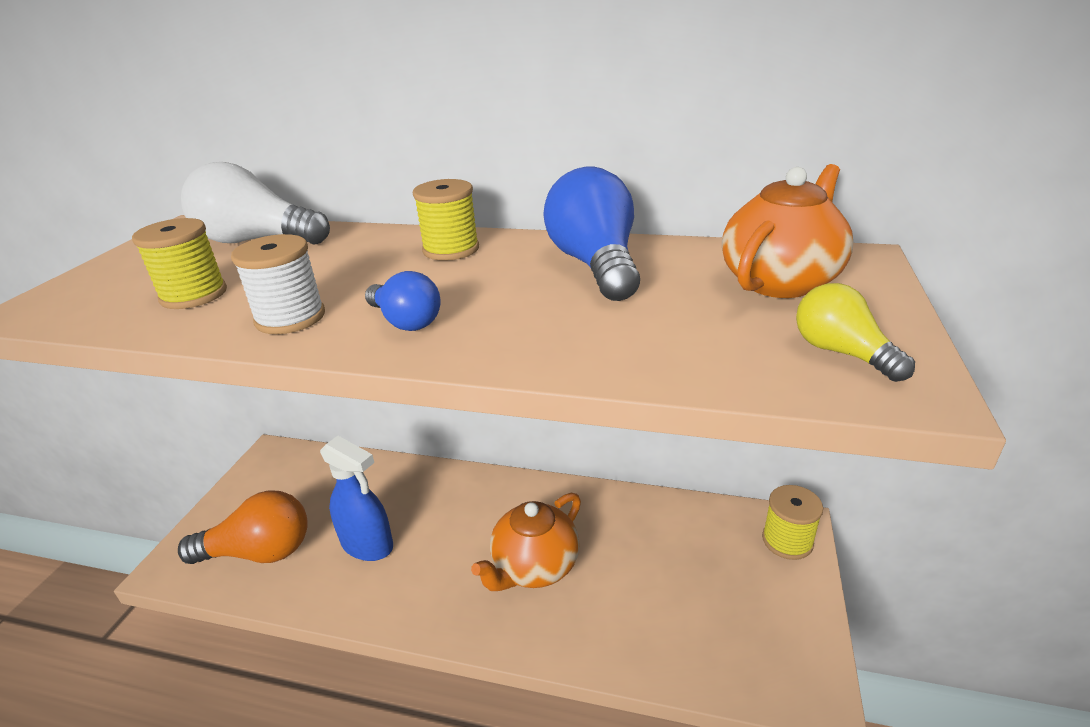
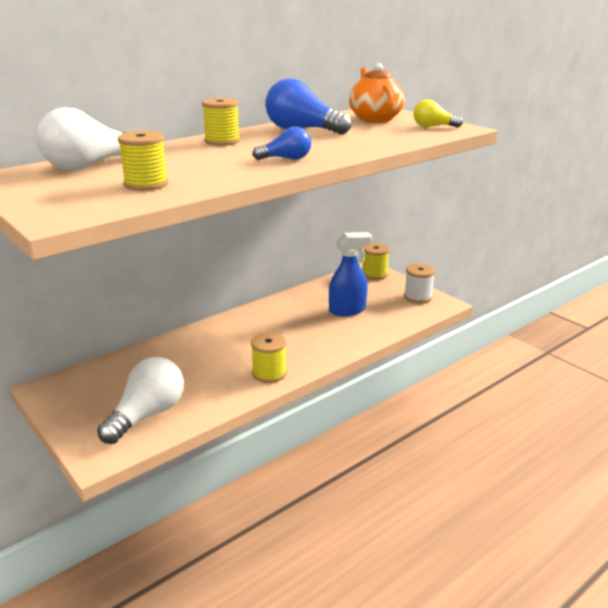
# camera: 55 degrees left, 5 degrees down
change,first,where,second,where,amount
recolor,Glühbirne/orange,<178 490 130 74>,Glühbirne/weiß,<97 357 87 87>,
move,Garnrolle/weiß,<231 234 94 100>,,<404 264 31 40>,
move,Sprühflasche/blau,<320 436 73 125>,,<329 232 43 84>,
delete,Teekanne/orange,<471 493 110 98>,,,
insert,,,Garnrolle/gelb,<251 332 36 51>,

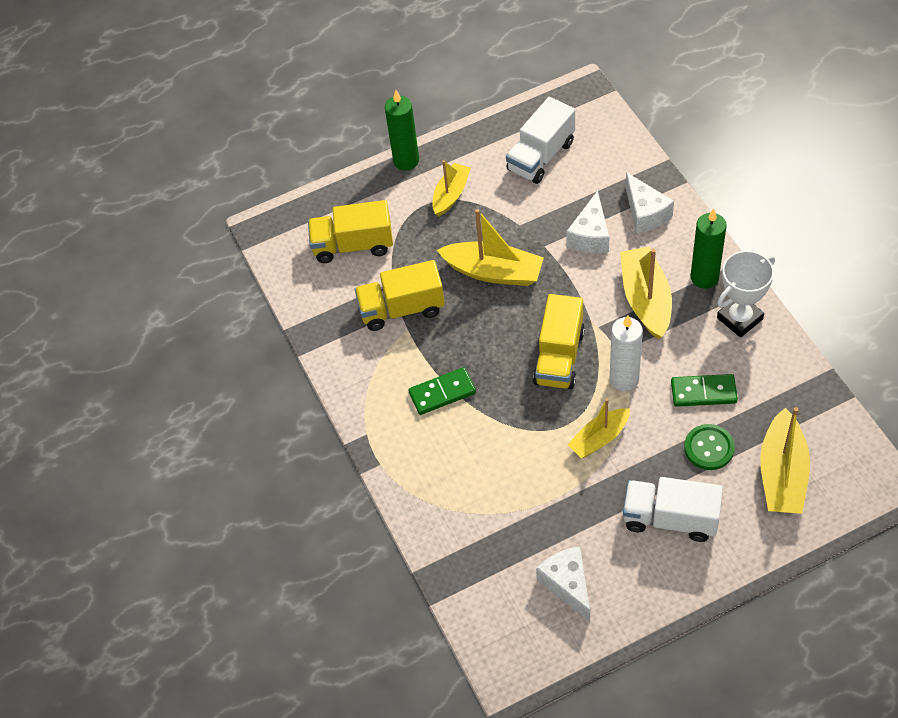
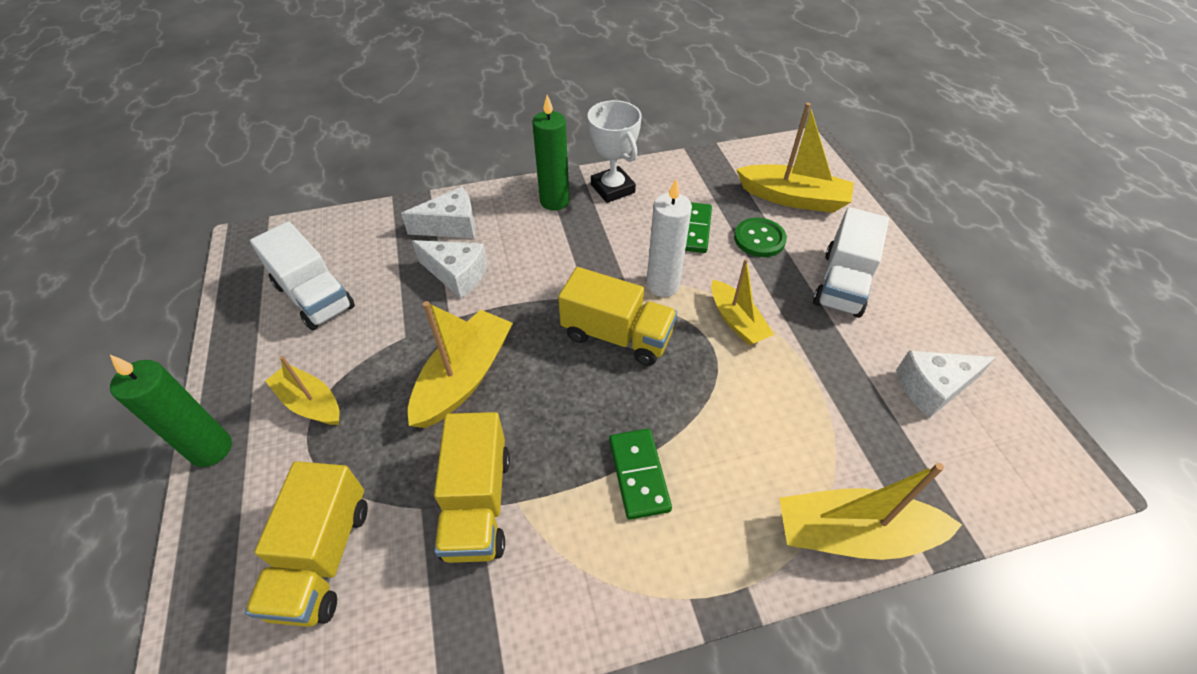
# camera: 85 degrees left, 5 degrees down
change,first,where,second,where,amount
move,Boot/gelb,<620 247 52 92>,,<779 463 183 97>,

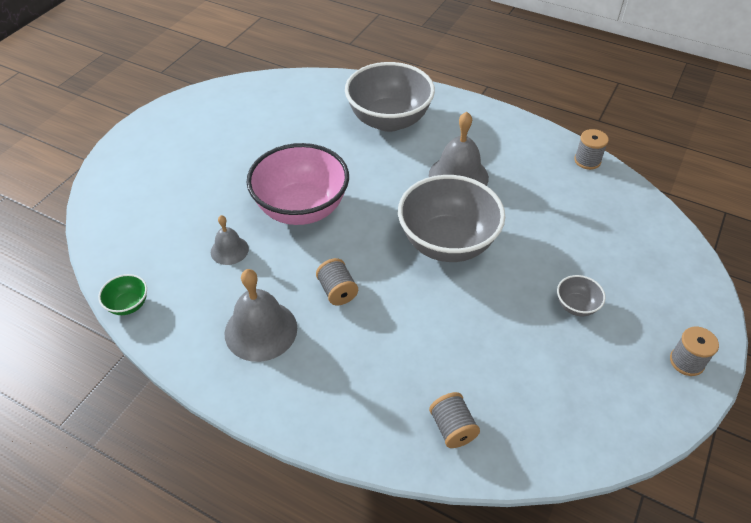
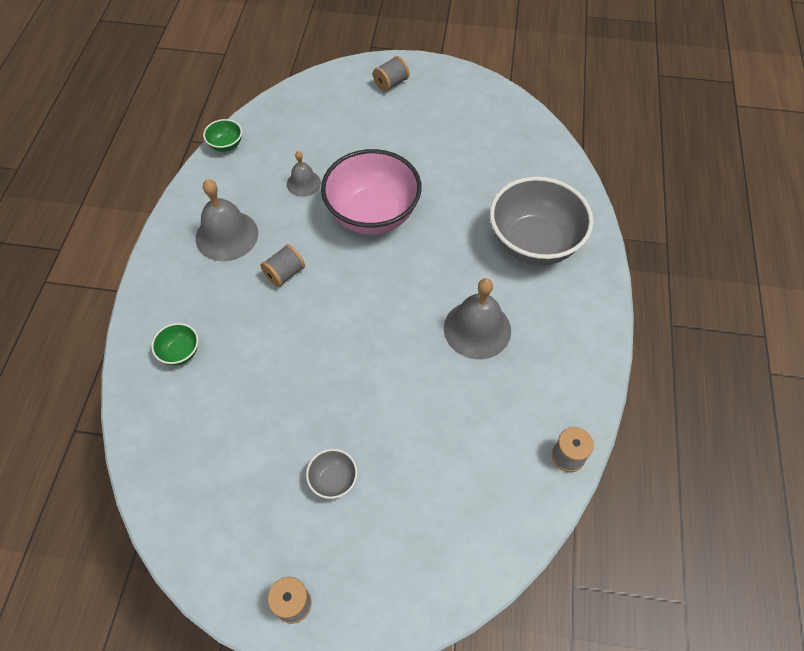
# camera: 70 degrees right, 10 degrees up
change,first,where,second,where,amount
delete,Schüssel/grau,<398 175 107 87>,,,
move,Garnrolle/grau,<429 392 51 56>,,<373 56 36 36>,
insert,,,Schüssel/grün,<151 323 47 42>,

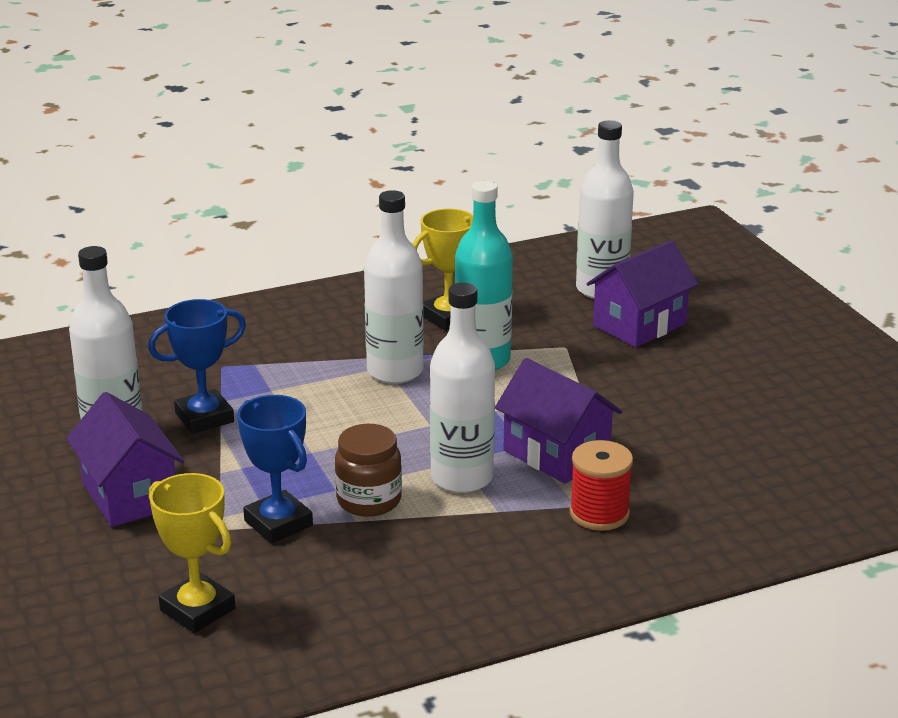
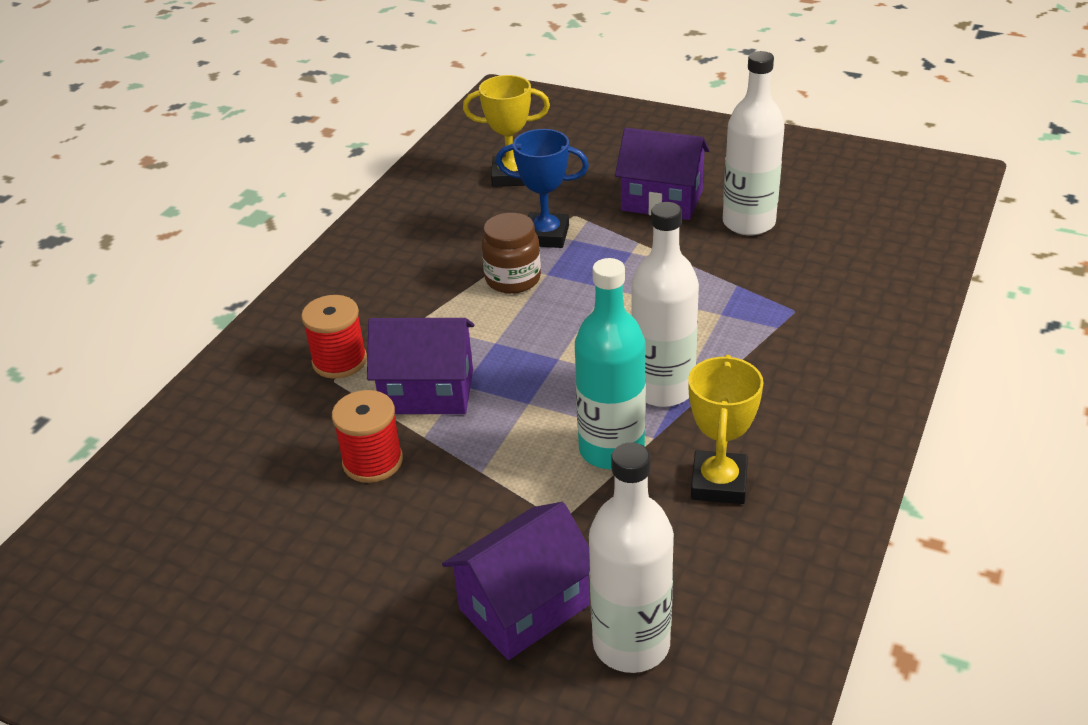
# camera: 140 degrees right, 10 degrees up
change,first,where,second,where,amount
delete,Pokal/blau,<148 299 98 135>,,,
delete,Flasche/weiß,<430 283 65 210>,,,
rotate,Haus/lila,<587 240 111 107>,,<442 502 148 158>,45 degrees clockwise
insert,,,Garnrolle/rot,<332 390 71 93>,

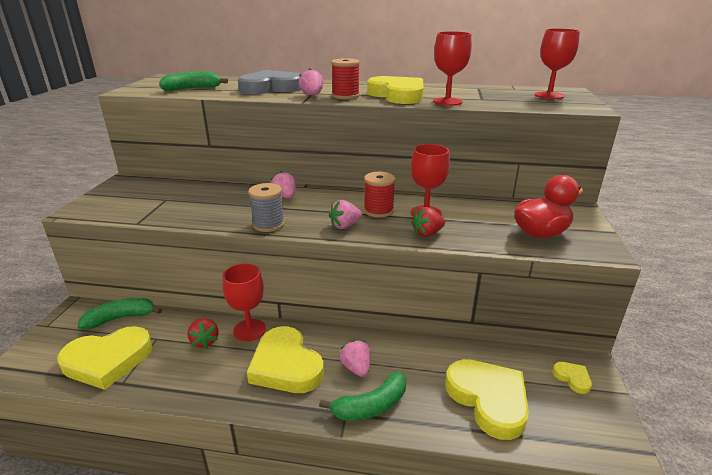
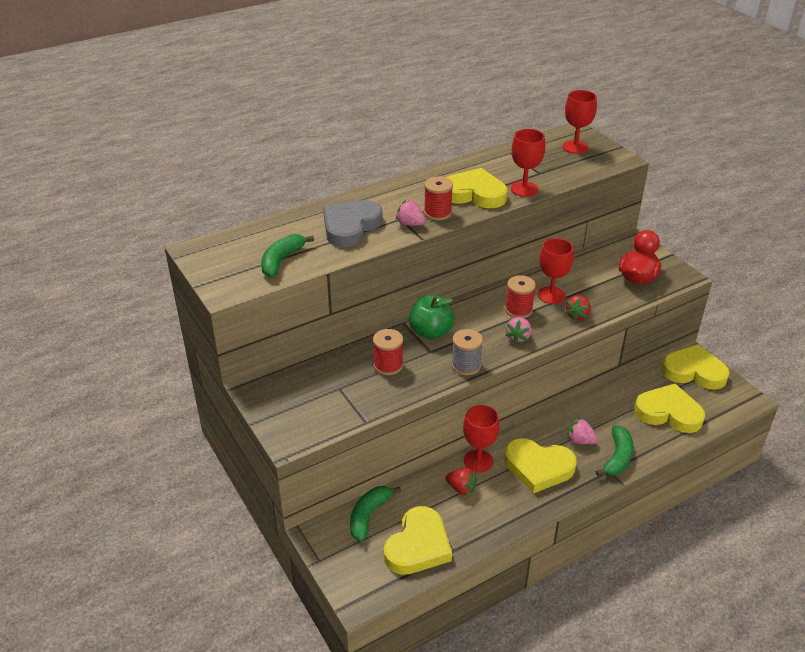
# camera: 40 degrees left, 10 degrees up
change,first,where,second,where,amount
replace,Erdbeere/rosa,<271 171 25 28>,Apfel/grün,<409 295 45 45>,
resize,Herz/gelb,<552 362 40 32>,,<661 344 69 46>,x2.25
insert,,,Garnrolle/rot,<373 329 30 46>,

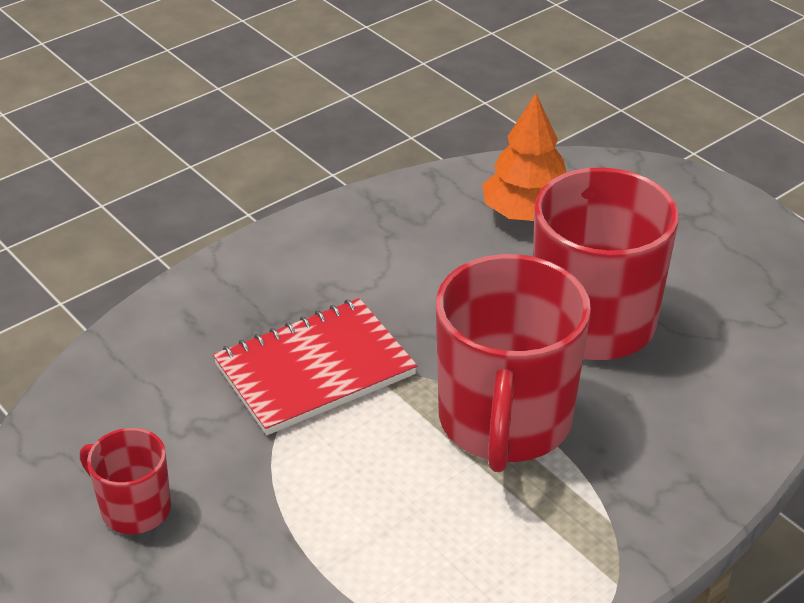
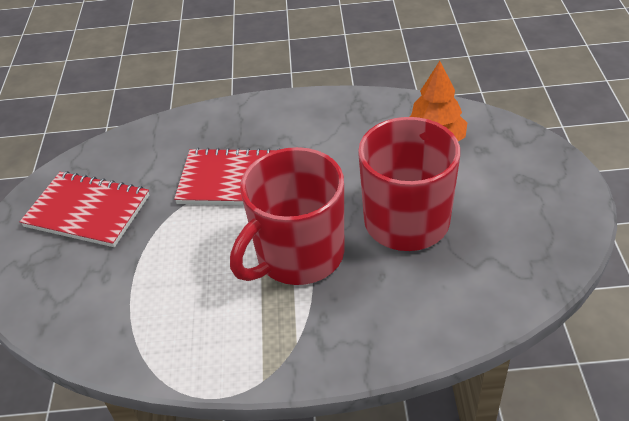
# camera: 40 degrees right, 5 degrees up
change,first,where,second,where,amount
replace,Tasse/rot,<80 428 91 106>,Notizbuch/rot,<20 171 129 76>,

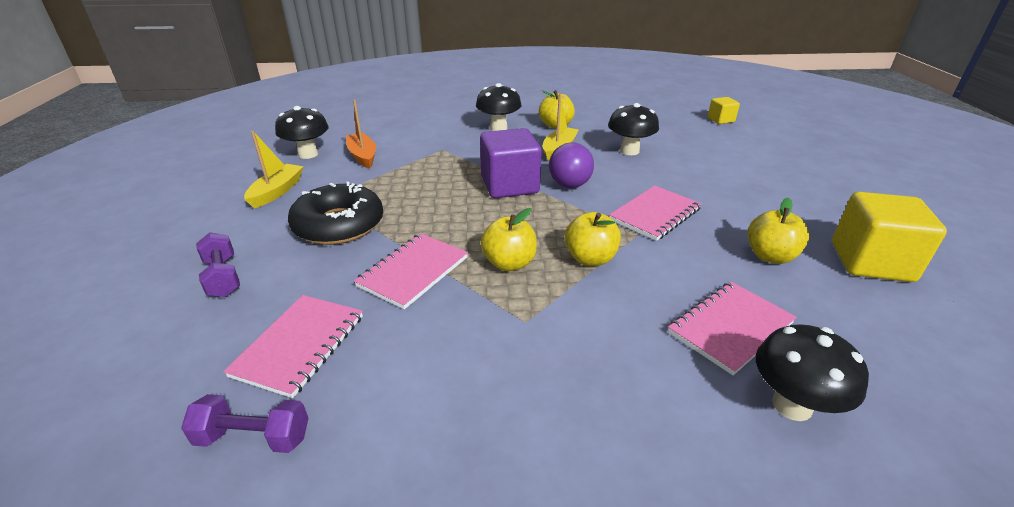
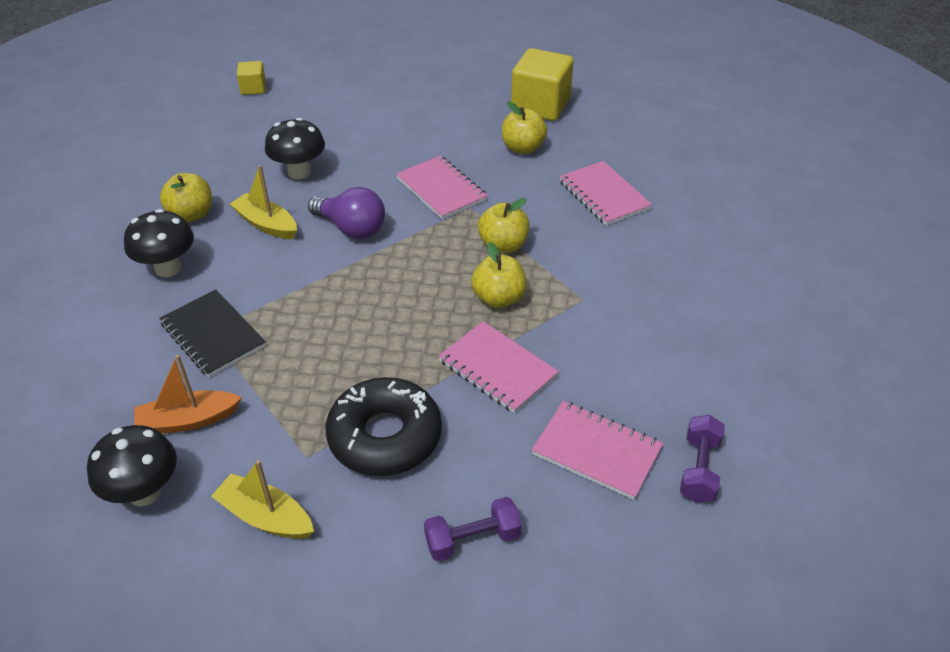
# camera: 80 degrees left, 10 degrees up
change,first,where,second,where,amount
delete,Kubus/lila,<480 128 62 70>,,,
delete,Pilz/schwarz,<756 324 113 97>,,,
insert,,,Notizbuch/schwarz,<159 290 107 87>,

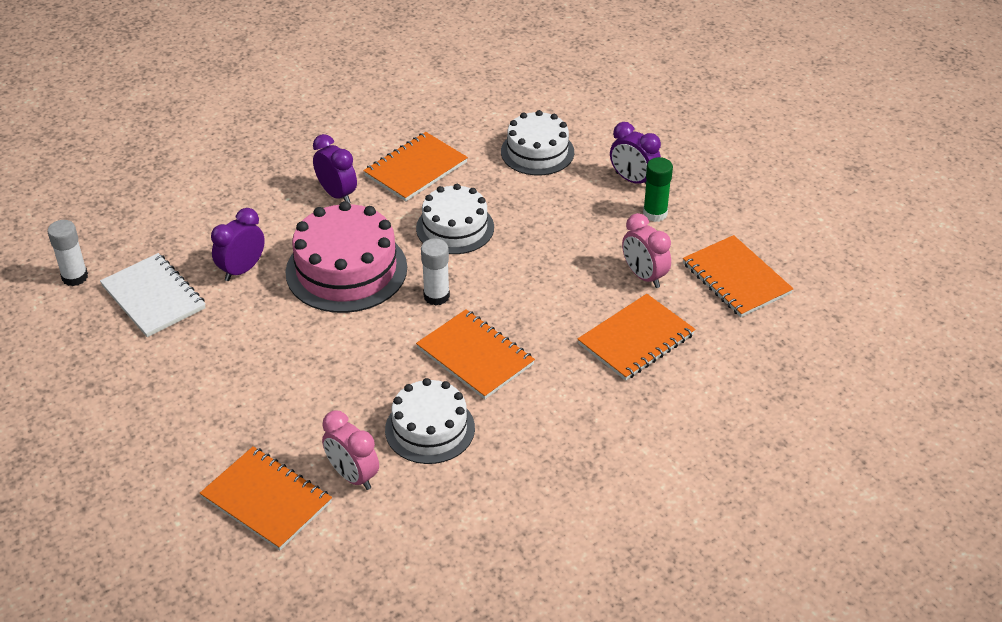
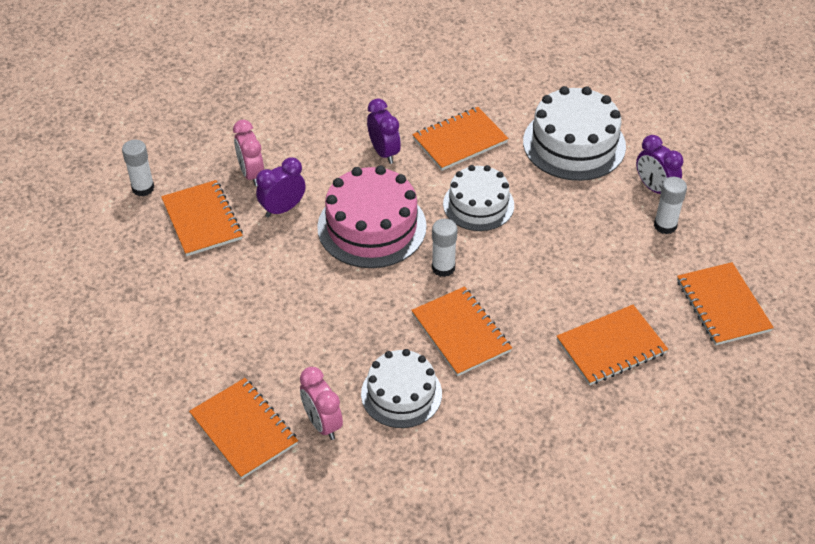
# camera: 15 degrees right, 5 degrees up
change,first,where,second,where,amount
recolor,Notizbuch/weiß,<100 253 106 84>,Notizbuch/orange,<161 180 82 76>,
resize,Kuchen/weiß,<501 110 73 65>,,<523 86 103 95>,x1.51
move,Wecker/rosa,<622 213 49 75>,,<233 120 31 66>,
recolor,Klebestift/grün,<643 157 30 65>,Klebestift/weiß,<654 177 33 57>,

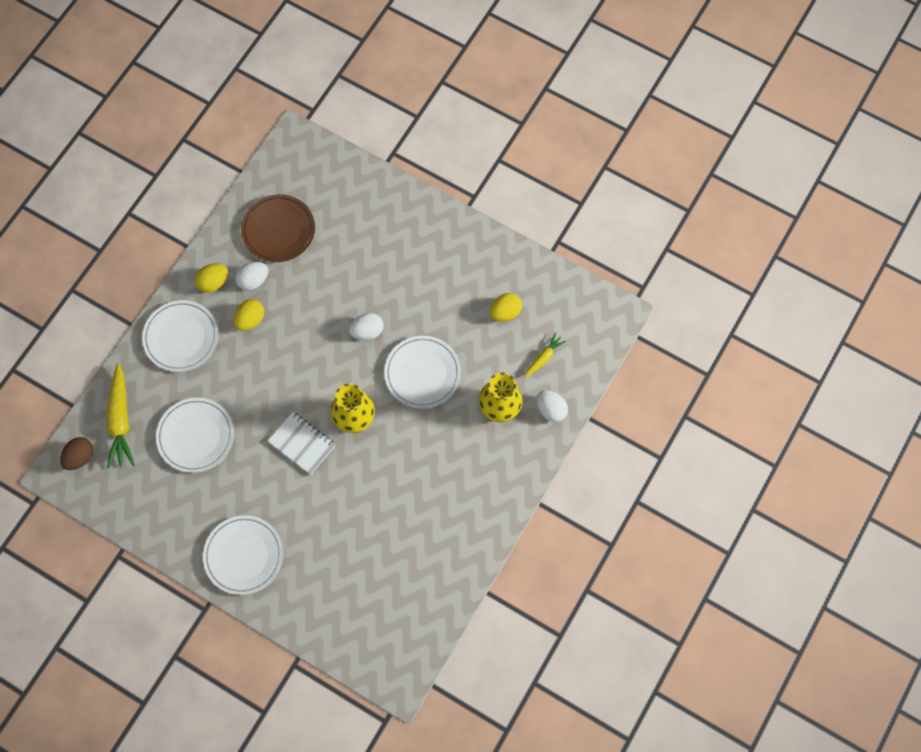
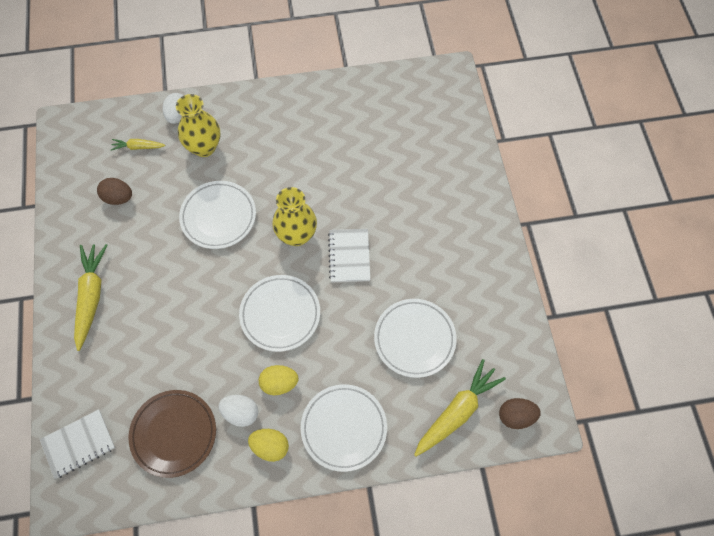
# camera: 130 degrees left, 5 degrees down
change,first,where,second,where,amount
move,Teller/weiß,<203 515 80 80>,,<239 275 81 77>,
delete,Ei/weiß,<349 313 35 27>,,,
recolor,Ei/gelb,<489 293 33 29>,Ei/braun,<97 178 35 27>,
insert,,,Notizbuch/weiß,<40 409 75 70>,
insert,,,Karotte/gelb,<74 244 34 107>,

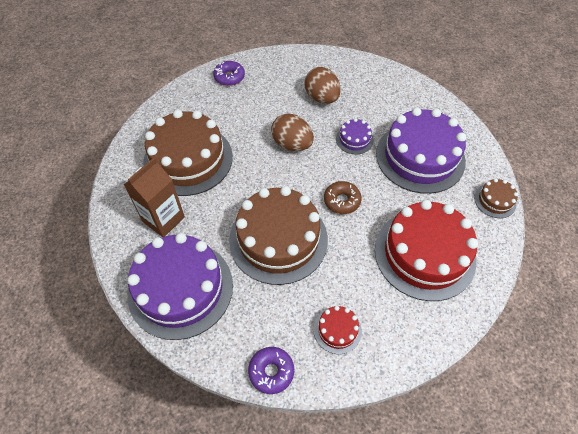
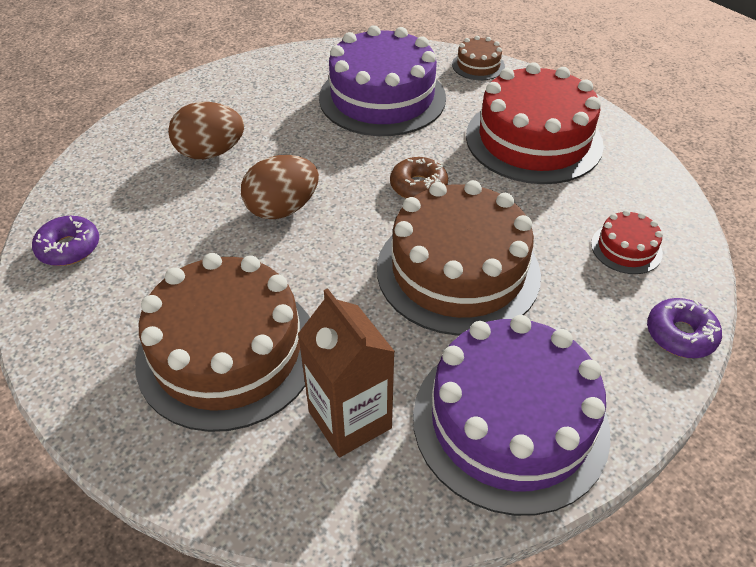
# camera: 70 degrees left, 10 degrees down
change,first,where,second,where,amount
delete,Kuchen/lila,<336 118 38 36>,,,

